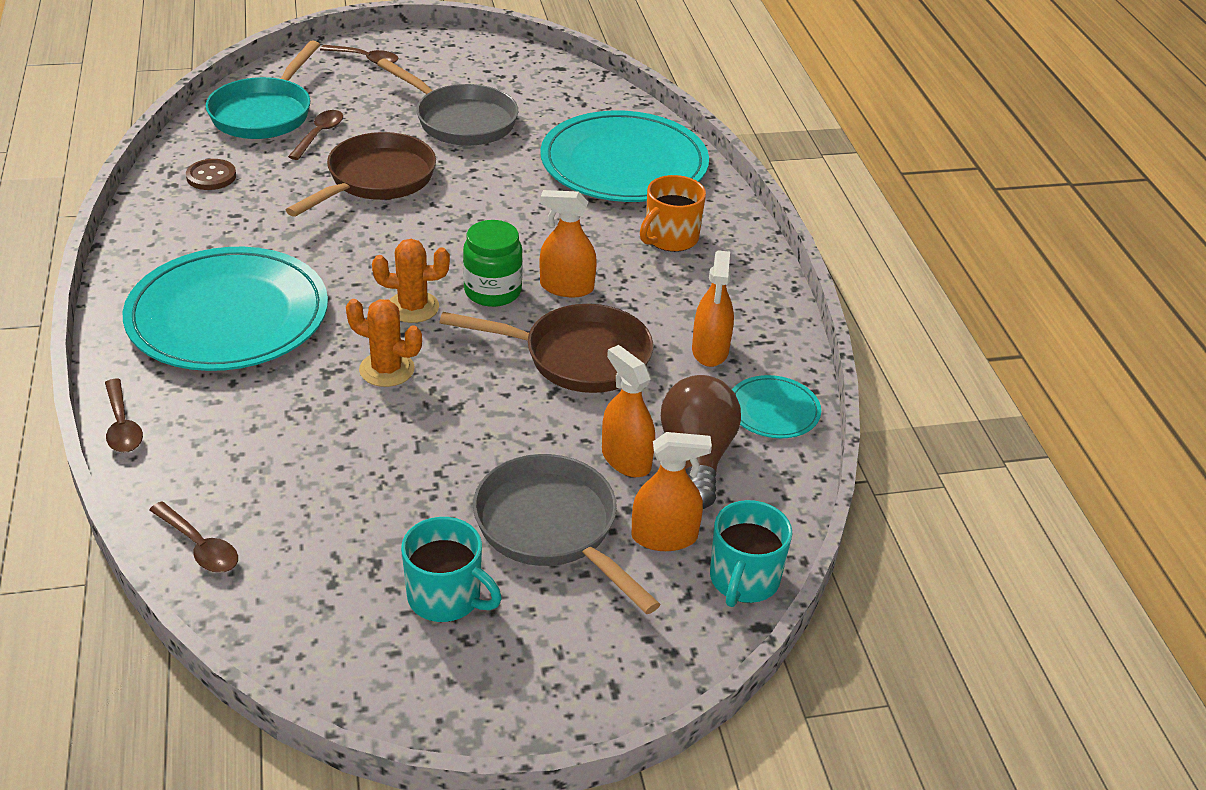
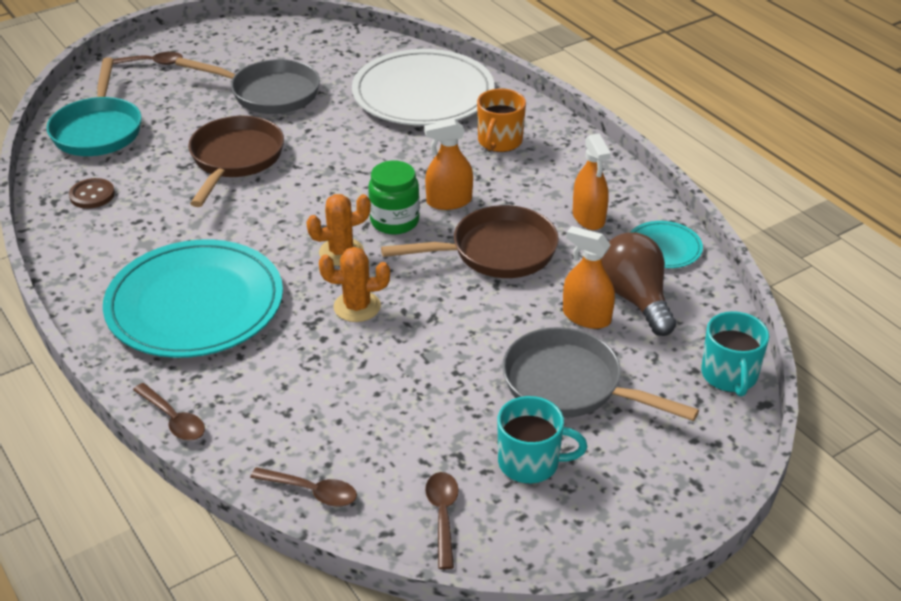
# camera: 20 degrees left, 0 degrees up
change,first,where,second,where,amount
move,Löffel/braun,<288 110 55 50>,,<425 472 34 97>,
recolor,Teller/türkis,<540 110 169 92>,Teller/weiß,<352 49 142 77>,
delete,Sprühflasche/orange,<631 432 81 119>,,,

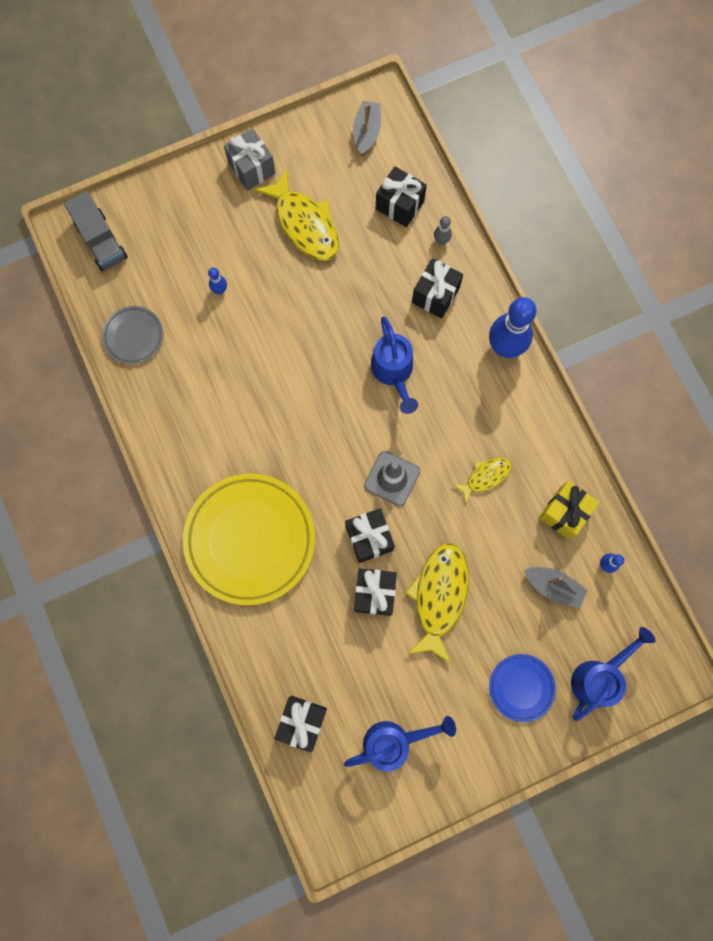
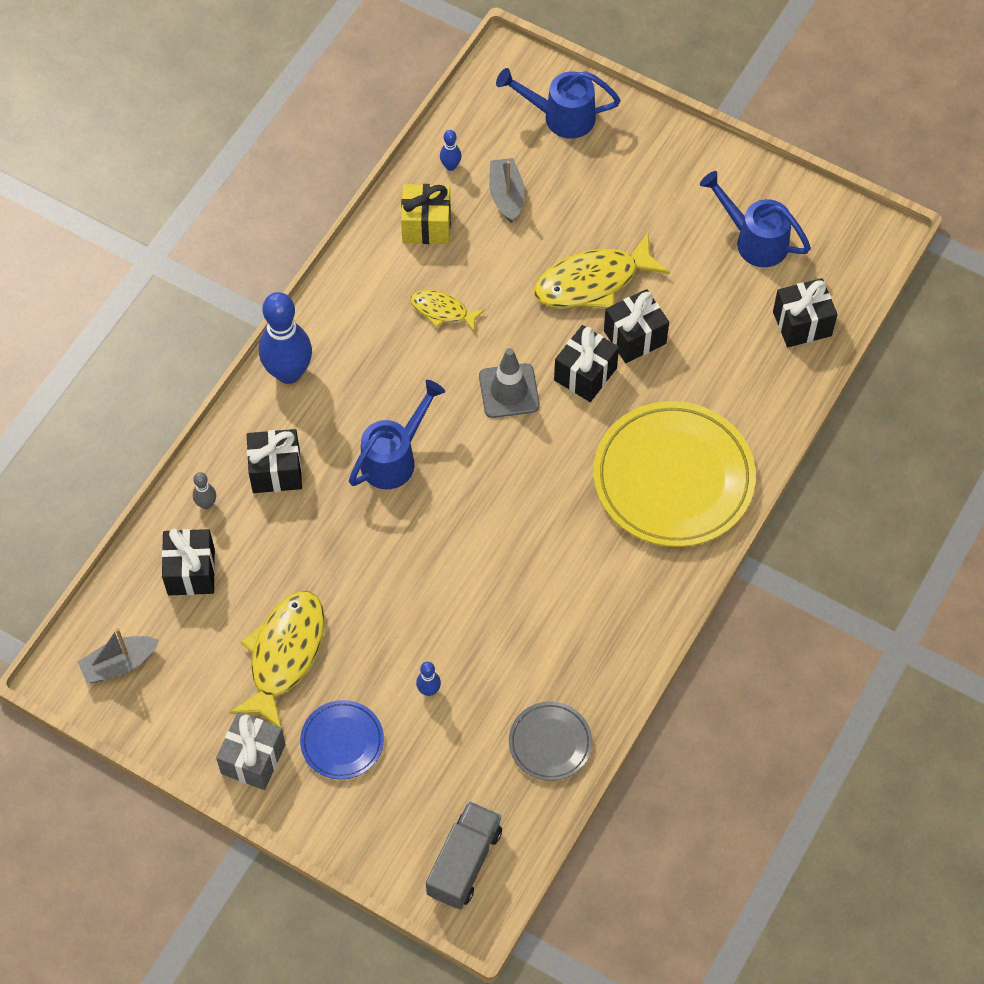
# camera: 125 degrees left, 15 degrees down
change,first,where,second,where,amount
move,Teller/blau,<489 654 67 68>,,<300 700 84 79>,

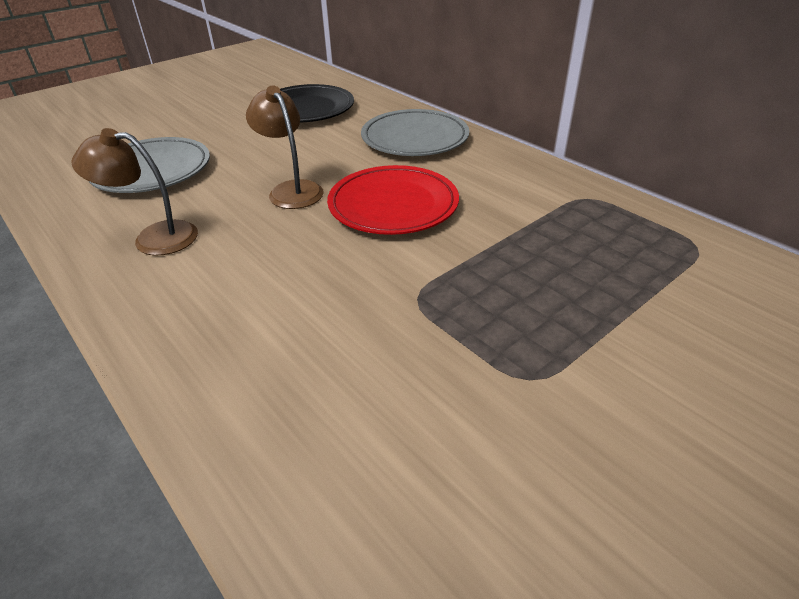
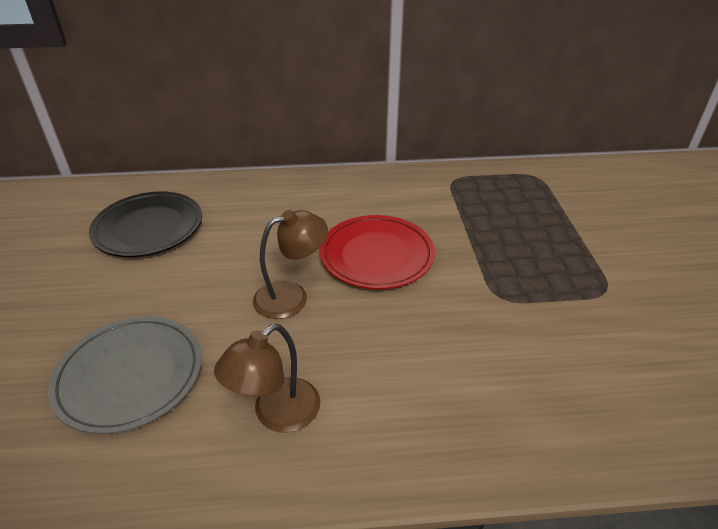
# camera: 55 degrees left, 0 degrees up
change,first,where,second,where,amount
rotate,Lampe/braun,<246 86 78 123>,,<253 210 75 109>,150 degrees clockwise
delete,Teller/grau,<361 109 108 47>,,,

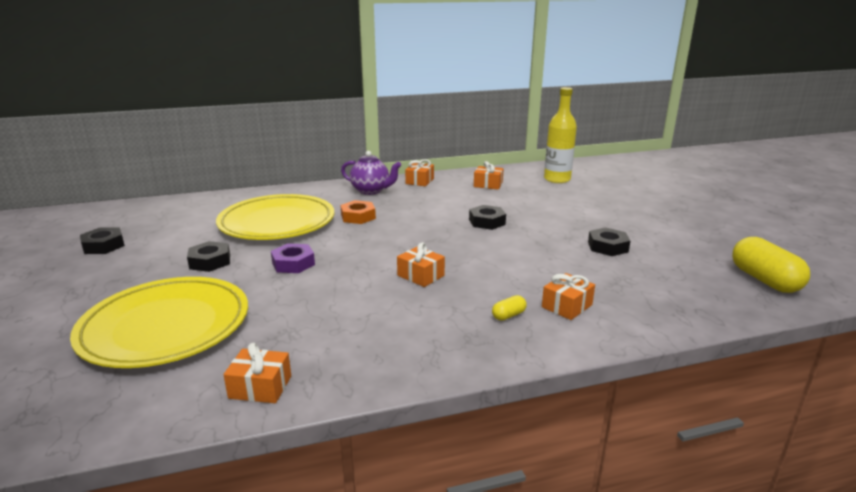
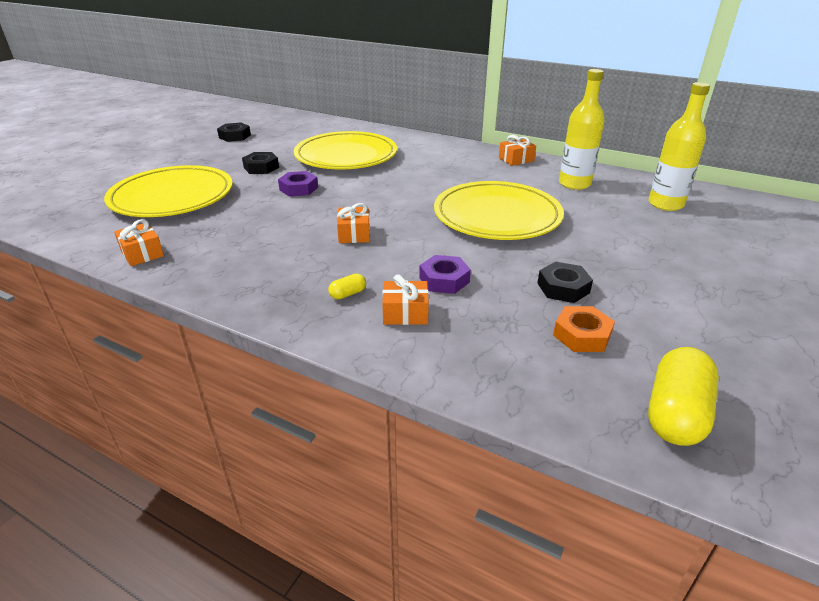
# camera: 45 degrees right, 10 degrees up
change,first,where,second,where,amount
move,Sechskantmutter/orange,<340 200 36 24>,,<553 306 62 46>,
delete,Teekanne/lila,<341 151 60 44>,,,
replace,Sechskantmutter/schwarz,<469 205 37 25>,Teller/gelb,<434 181 130 59>,
replace,Geschenk/orange,<474 161 30 29>,Flasche/gelb,<559 69 46 121>,
rotate,Kapsel/gelb,<492 295 35 26>,,<328 273 38 26>,45 degrees counterclockwise
insert,,,Sechskantmutter/lila,<419 255 52 39>,

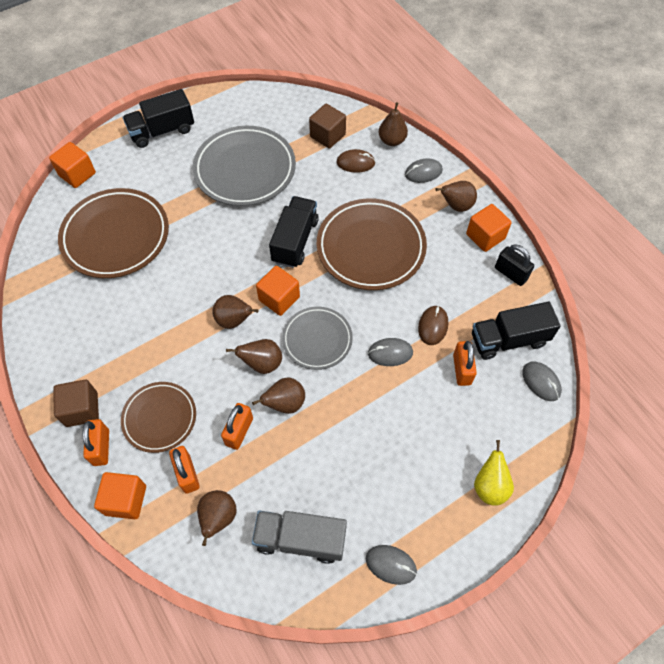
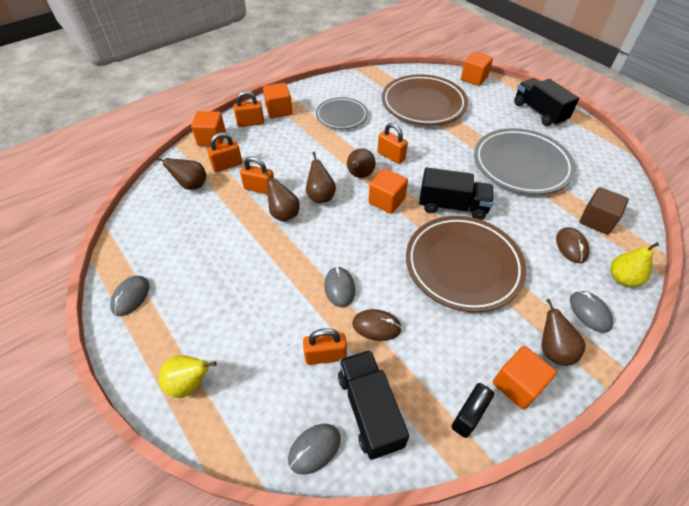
# camera: 85 degrees right, 10 degrees down
change,first,where,second,where,amount
recolor,Kubus/braun,<53 380 46 47>,Kubus/orange,<263 83 30 35>,
delete,Teller/braun,<121 382 75 71>,,,
delete,Lastwagen/grau,<252 511 95 53>,,,
move,Teller/grau,<282 307 71 63>,,<316 97 52 32>,
recolor,Birne/braun,<379 102 29 44>,Birne/gelb,<610 242 49 45>,
insert,,,Vorhängeschloss/orange,<377 123 31 41>,

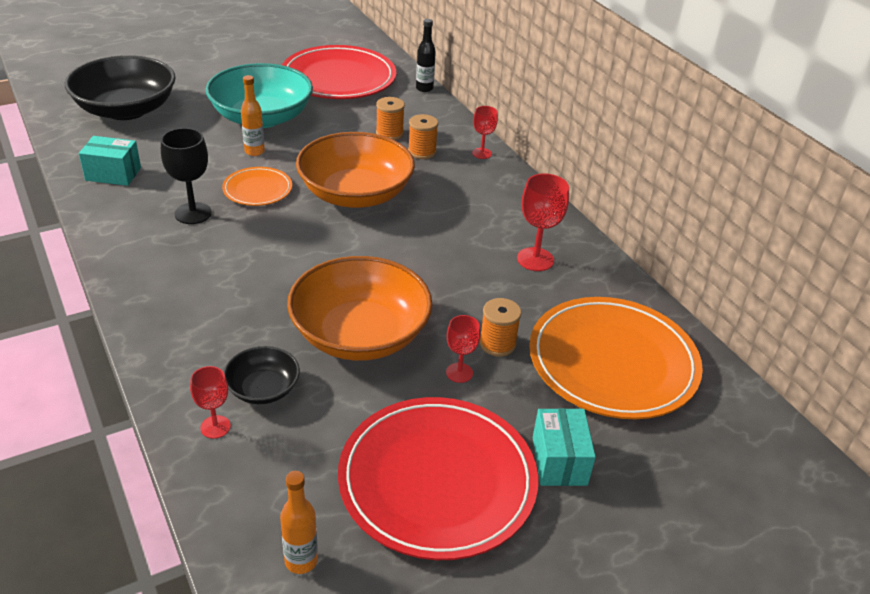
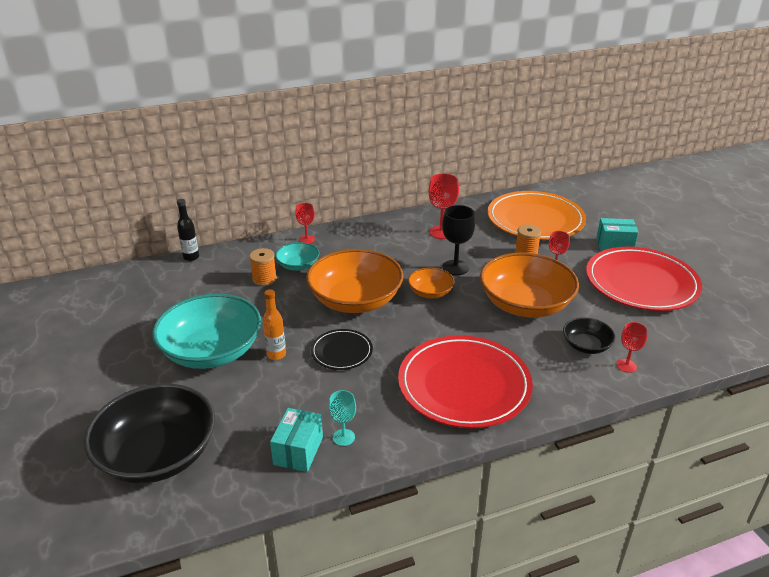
# camera: 80 degrees left, 5 degrees down
change,first,where,second,where,amount
move,Kelch/schwarz,<161 128 51 96>,,<442 205 33 70>,
recolor,Teller/orange,<222 167 70 39>,Teller/schwarz,<311 329 62 41>,
delete,Flasche/orange,<280 471 38 103>,,,
move,Teller/rot,<282 45 114 54>,,<398 335 135 93>,
replace,Garnrolle/orange,<408 114 30 45>,Schüssel/türkis,<275 242 44 29>,
insert,,,Kelch/türkis,<329 390 27 56>,
insert,,,Schüssel/orange,<408 267 47 31>,

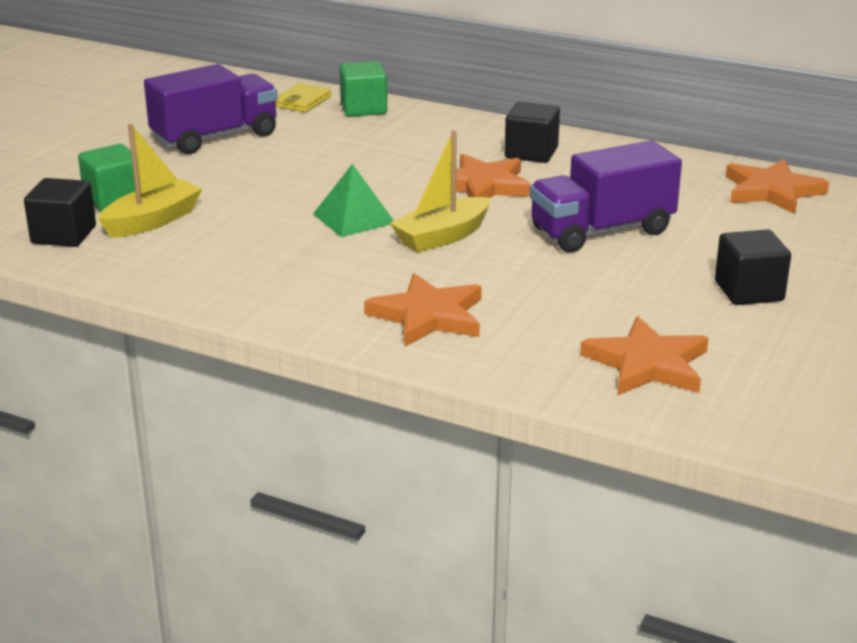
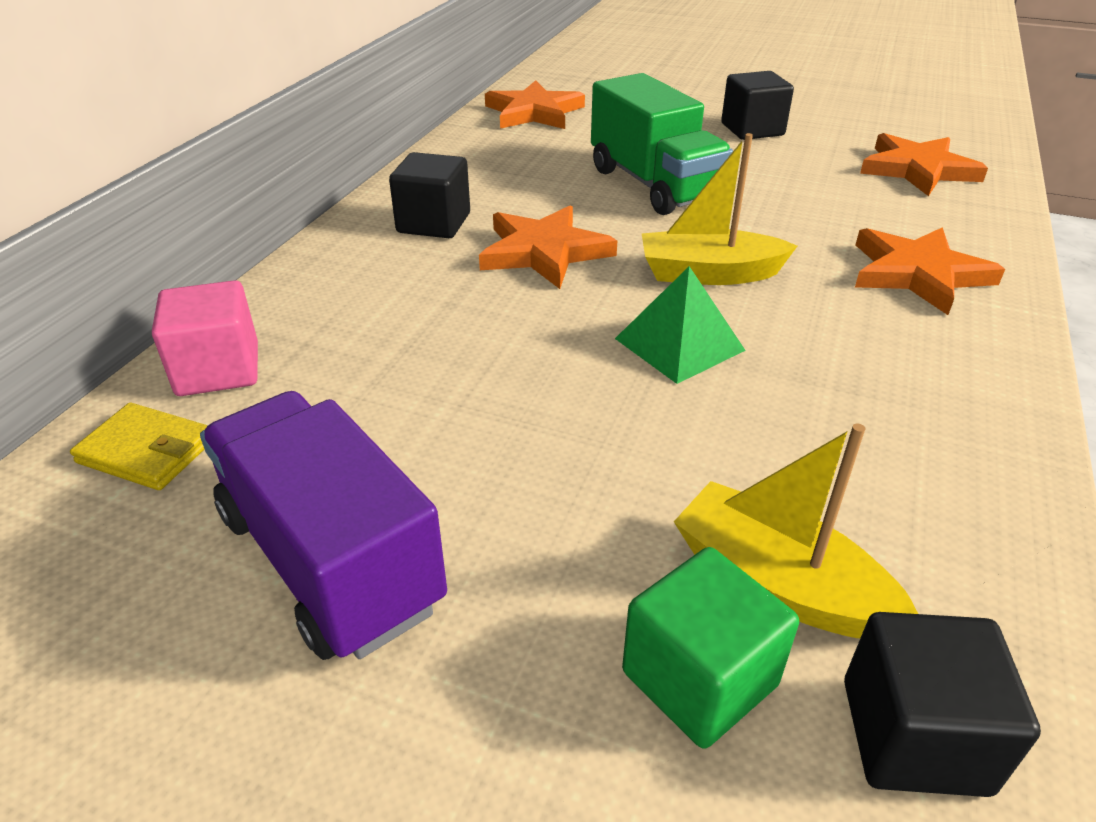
# camera: 95 degrees left, 10 degrees up
change,first,where,second,where,amount
recolor,Kubus/grün,<340 61 47 56>,Kubus/rosa,<152 280 106 116>,
rotate,Boot/gelb,<390 130 101 123>,,<642 133 155 152>,135 degrees clockwise
recolor,Lastwagen/lila,<530 140 152 112>,Lastwagen/grün,<591 73 142 142>,

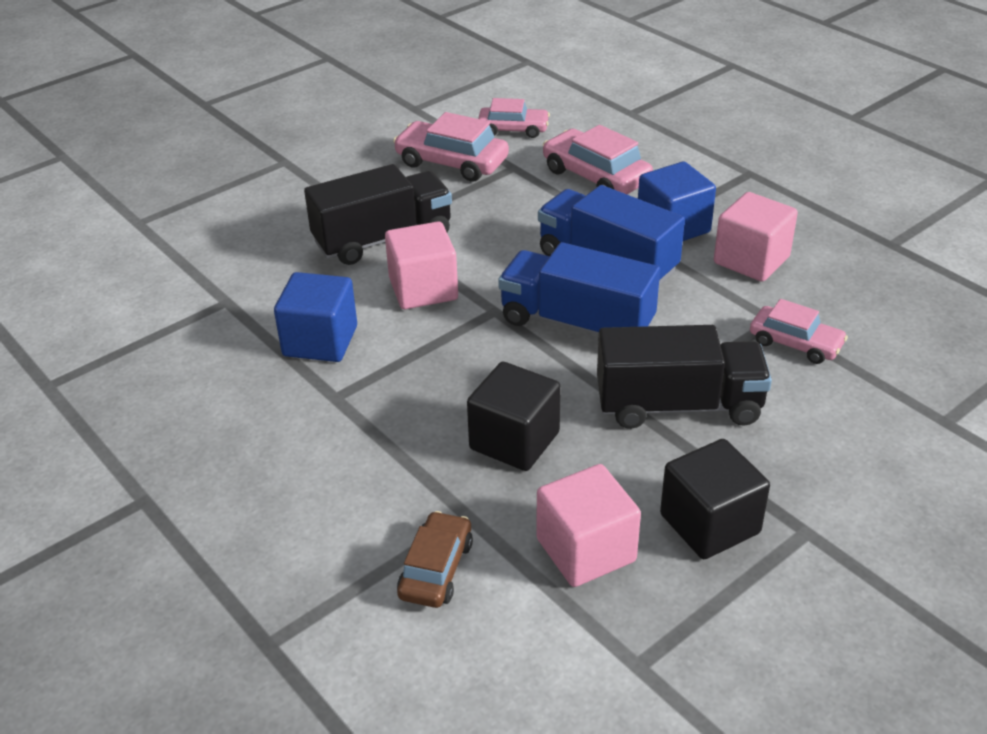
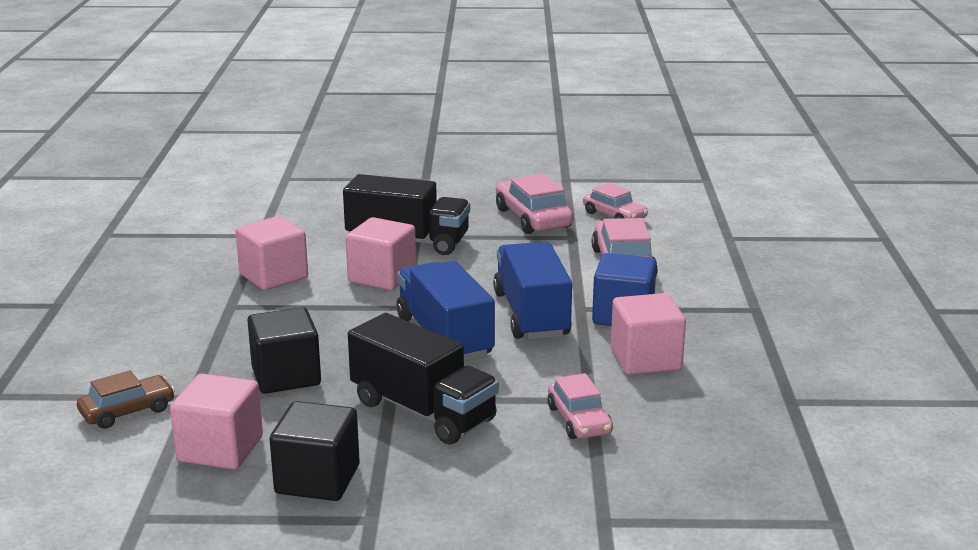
# camera: 40 degrees right, 15 degrees down
change,first,where,second,where,amount
recolor,Kubus/blau,<274 272 83 90>,Kubus/rosa,<235 216 73 74>,

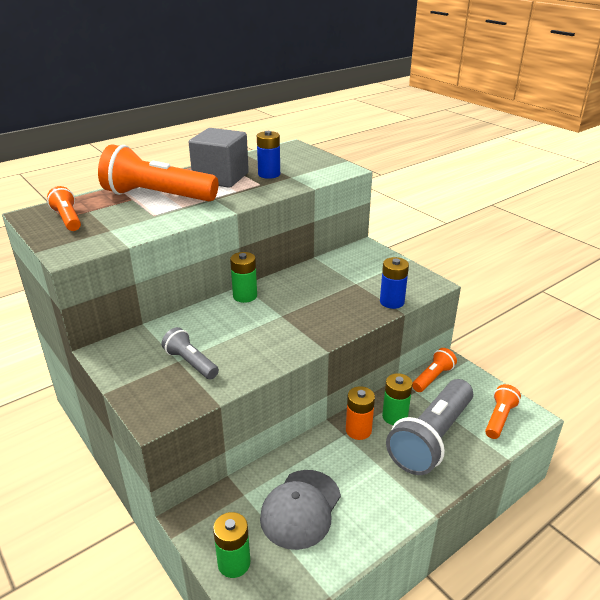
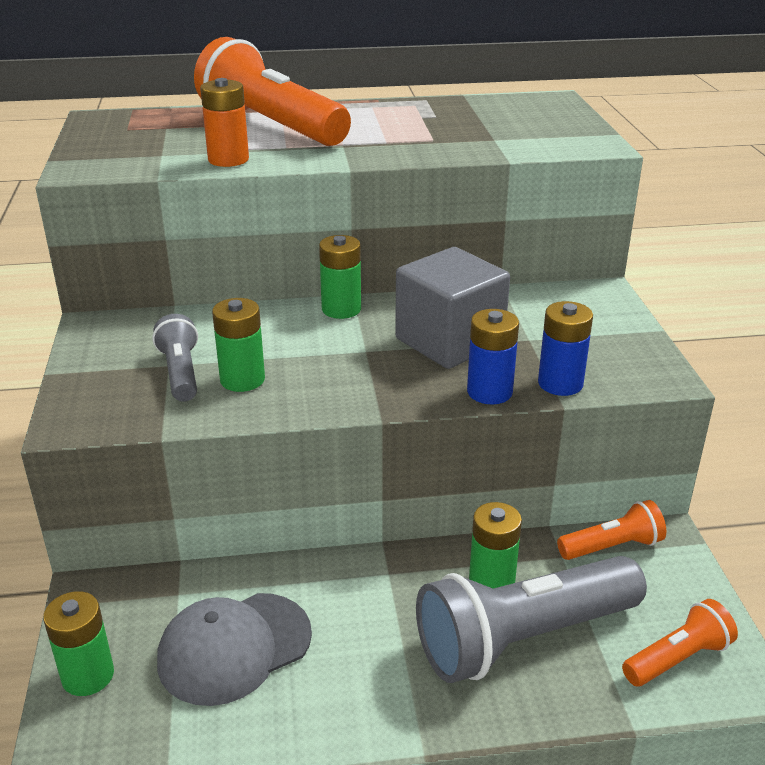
# camera: 30 degrees right, 0 degrees up
change,first,where,second,where,amount
delete,Taschenlampe/orange,<47 186 34 45>,,,
move,Kubus/grau,<189 128 60 60>,,<395 247 115 122>,
move,Batterie/blau,<257 131 23 48>,,<467 309 52 95>,
move,Batterie/orange,<346 386 29 54>,,<200 78 49 89>,
insert,,,Batterie/grün,<212 298 53 94>,

